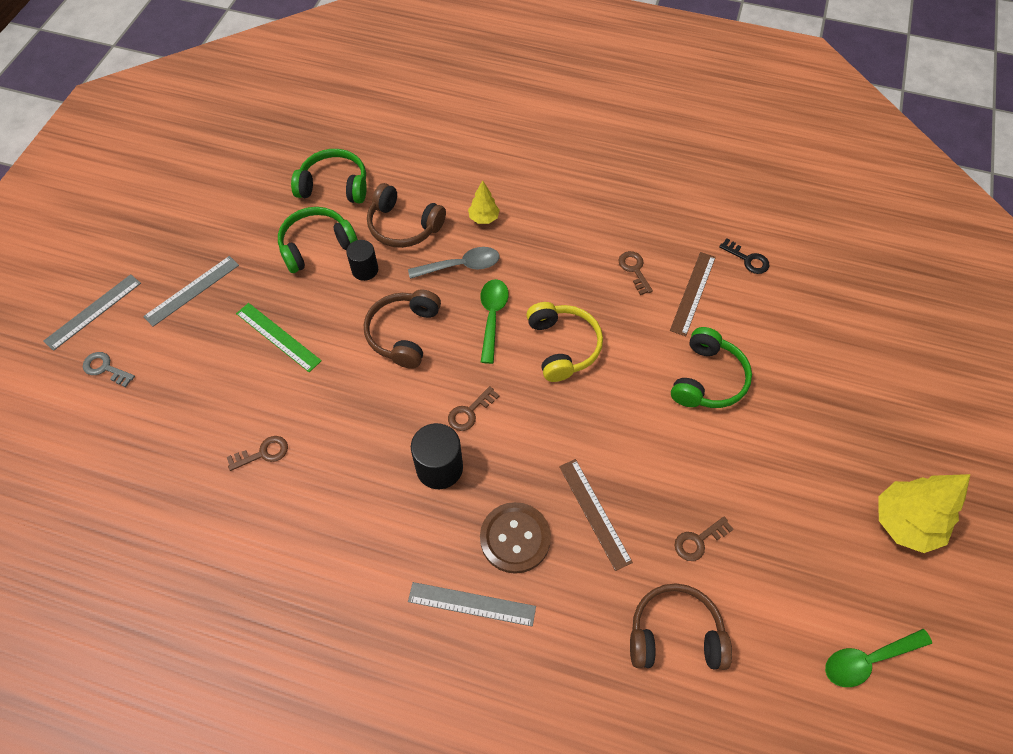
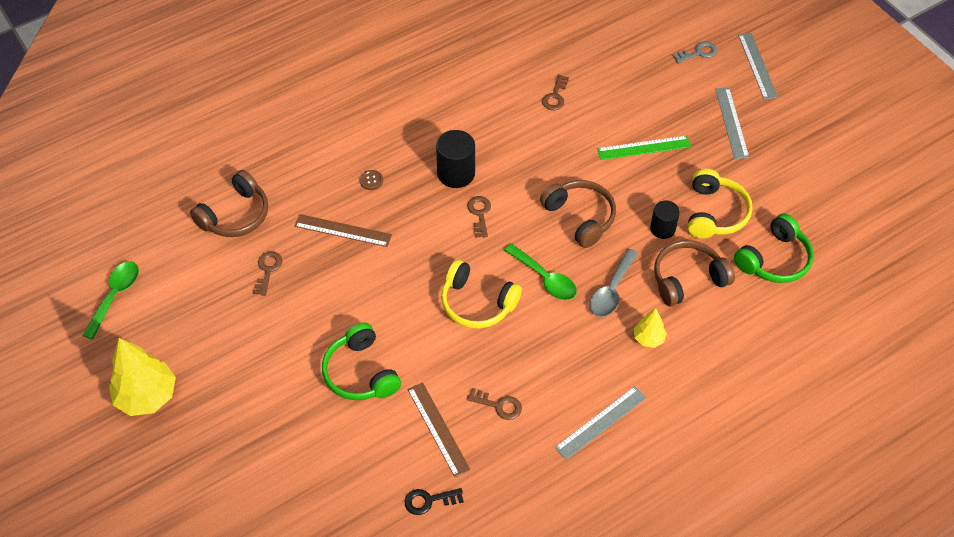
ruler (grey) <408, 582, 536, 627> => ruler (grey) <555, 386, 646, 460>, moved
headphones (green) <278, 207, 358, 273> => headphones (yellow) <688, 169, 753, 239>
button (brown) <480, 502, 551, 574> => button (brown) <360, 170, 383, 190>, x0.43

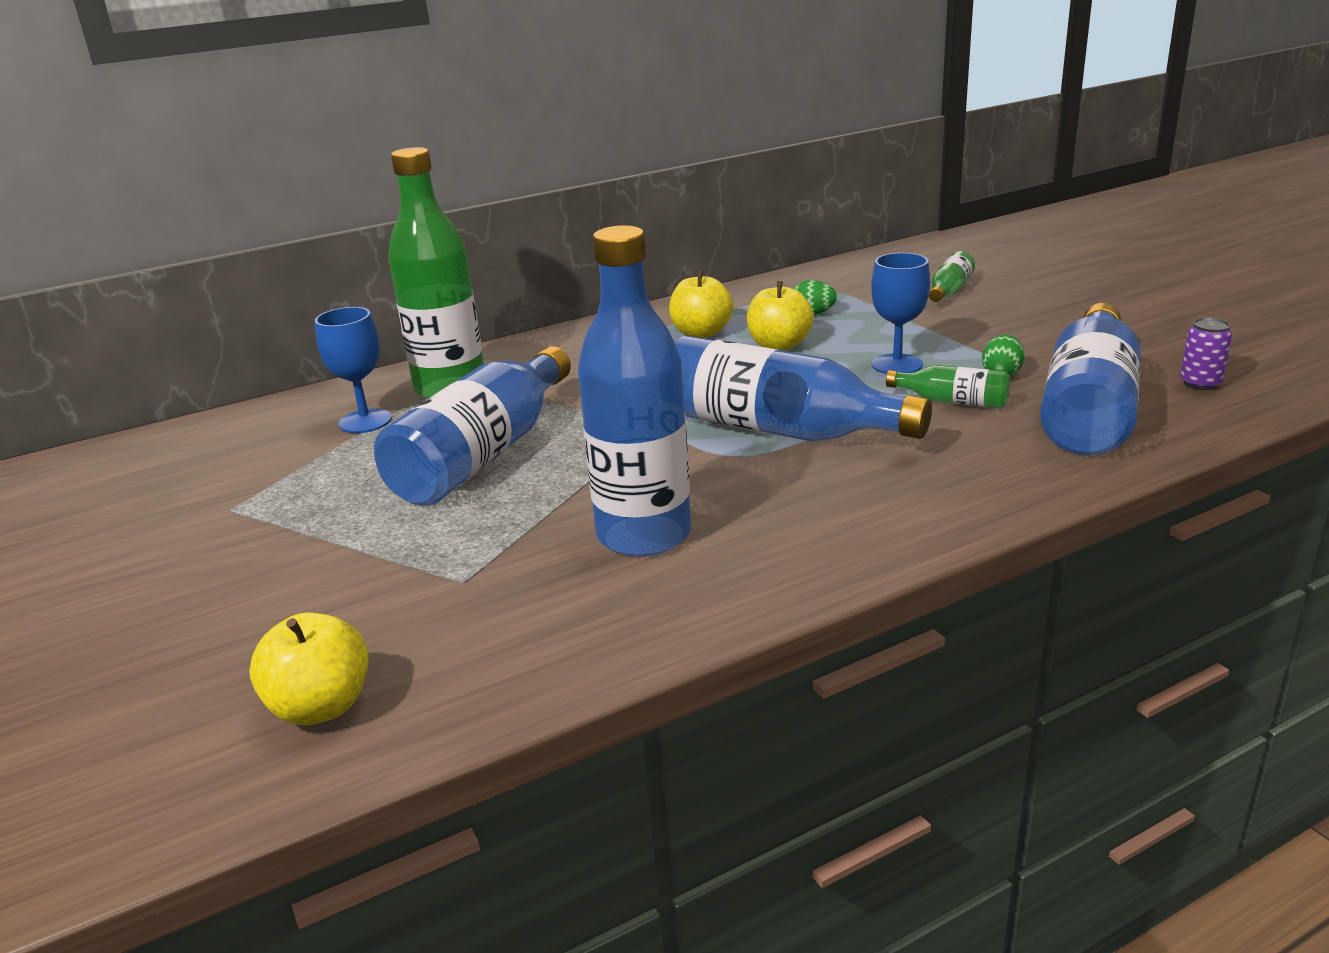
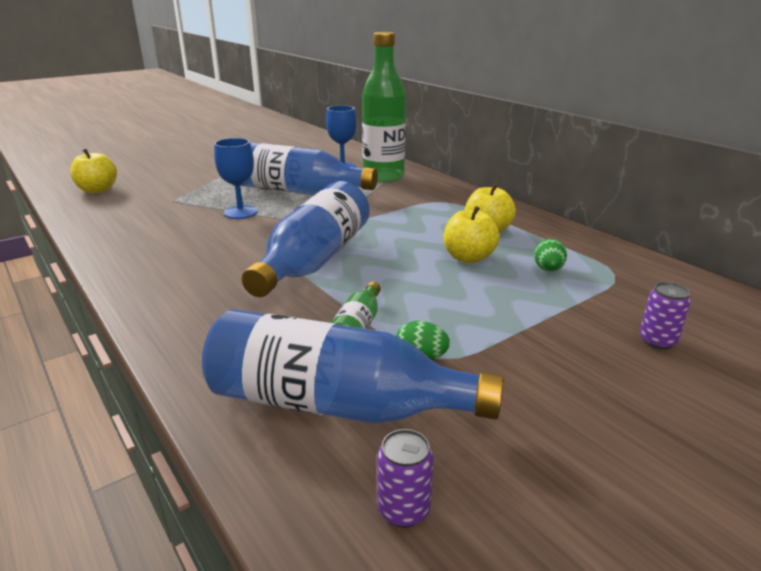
bottle (blue) <578, 225, 691, 557> => nothing
goblet (blue) <871, 253, 930, 374> => goblet (blue) <214, 138, 258, 219>, moved
bottle (green) <929, 251, 975, 302> => can (purple) <640, 282, 691, 350>

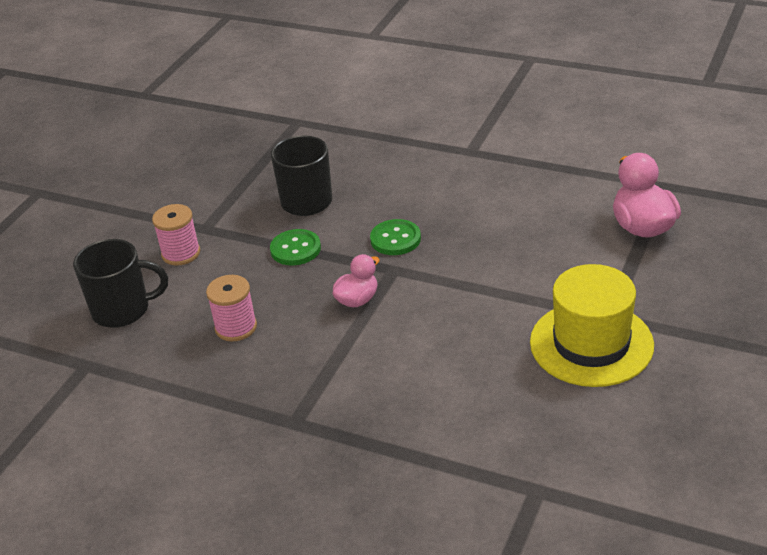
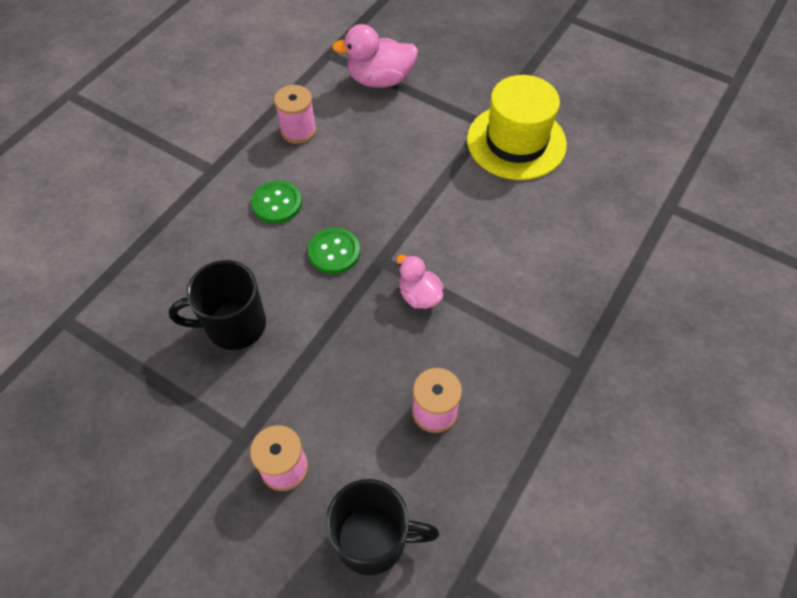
nothing => spool (pink) <274, 85, 316, 144>
button (green) <270, 229, 321, 266> => button (green) <251, 180, 302, 223>, moved
mug (black) <73, 239, 168, 328> => mug (black) <326, 479, 439, 575>, 90 degrees clockwise

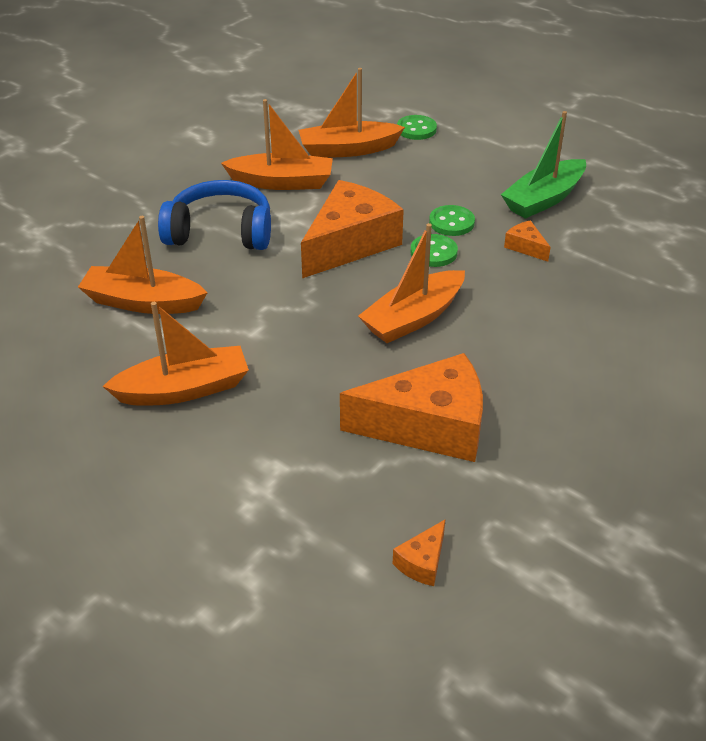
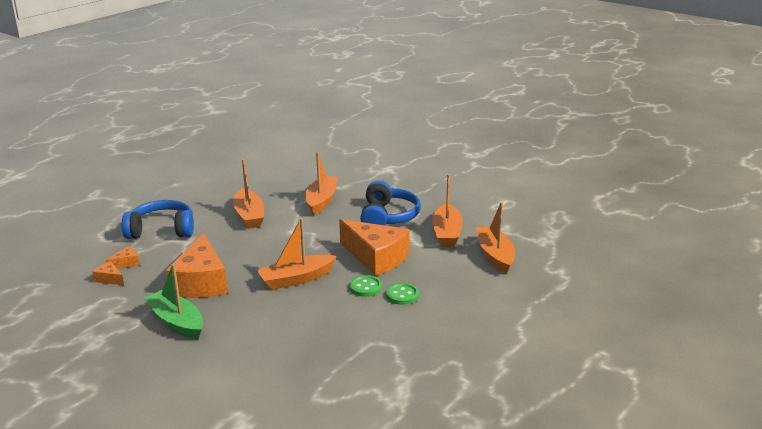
button (green) <397, 115, 437, 140> => nothing
nothing => headphones (blue) <122, 200, 194, 239>
boat (green) <501, 111, 586, 219> => boat (green) <144, 264, 203, 340>, moved
cheese (orange) <504, 220, 551, 262> => cheese (orange) <105, 246, 139, 269>, moved
boat (orange) <358, 223, 465, 343> => boat (orange) <257, 218, 337, 290>, 75 degrees counterclockwise

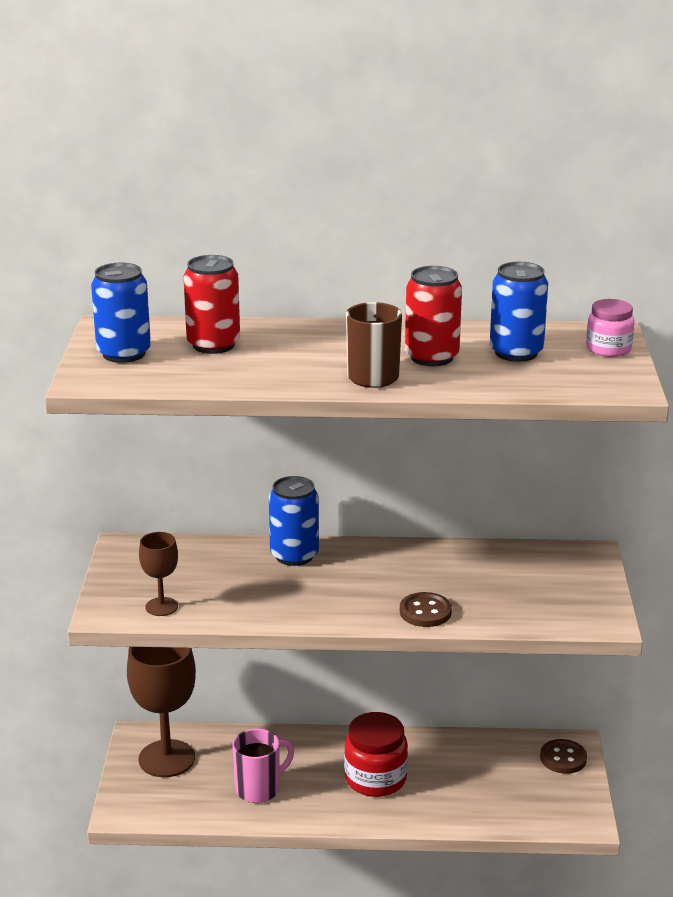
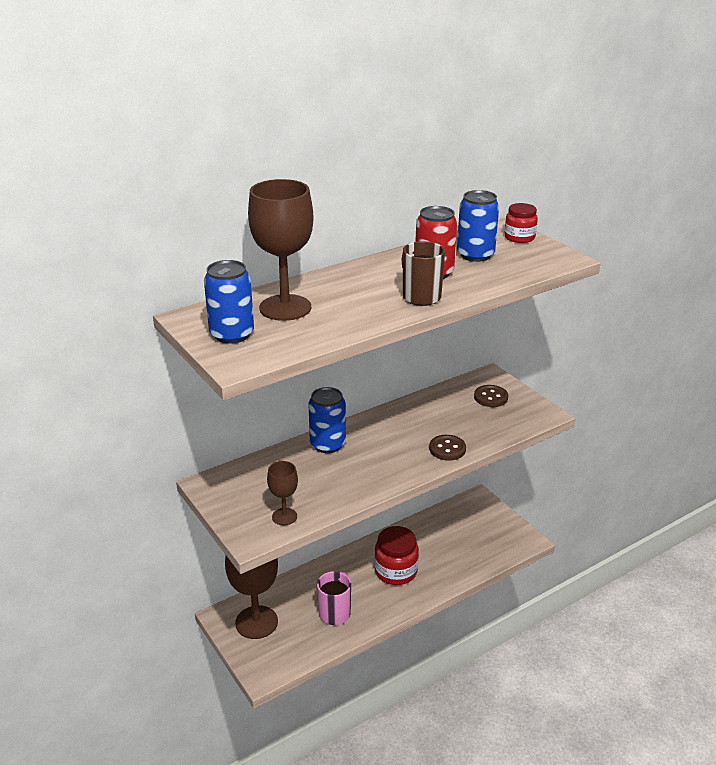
button (brown) <540, 739, 587, 774> => button (brown) <474, 385, 508, 407>, moved
can (red) <184, 255, 240, 354> => goblet (brown) <248, 179, 313, 321>
jar (pink) <586, 299, 635, 357> => jar (red) <504, 203, 538, 243>

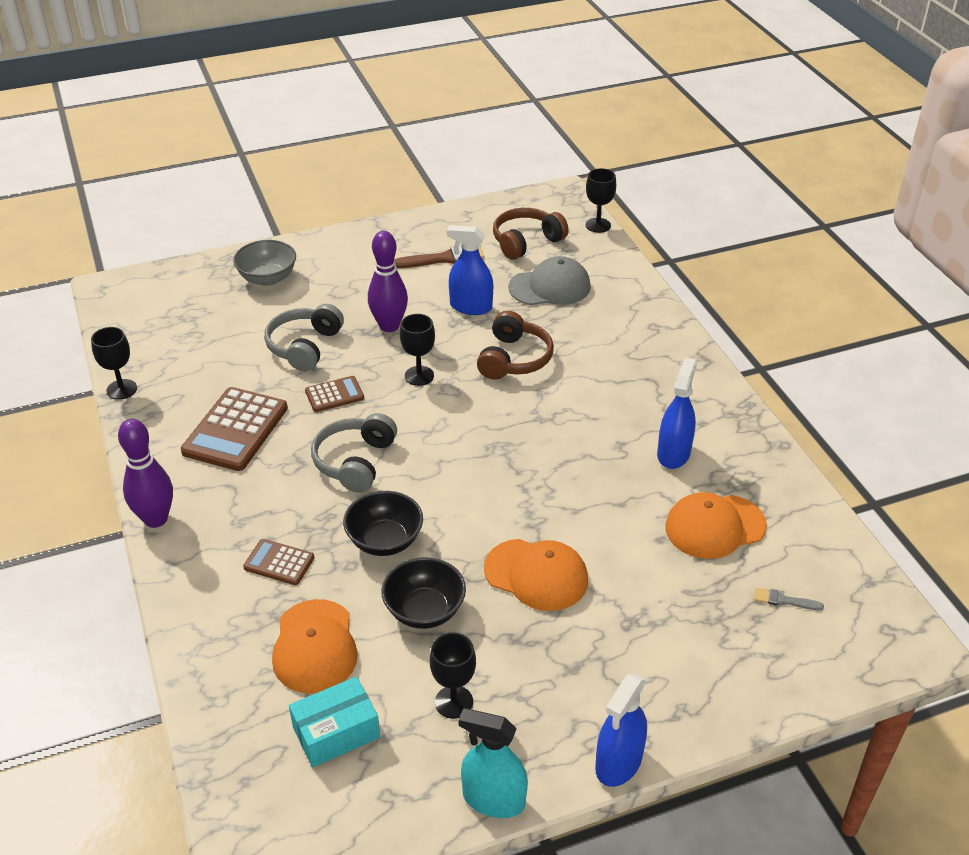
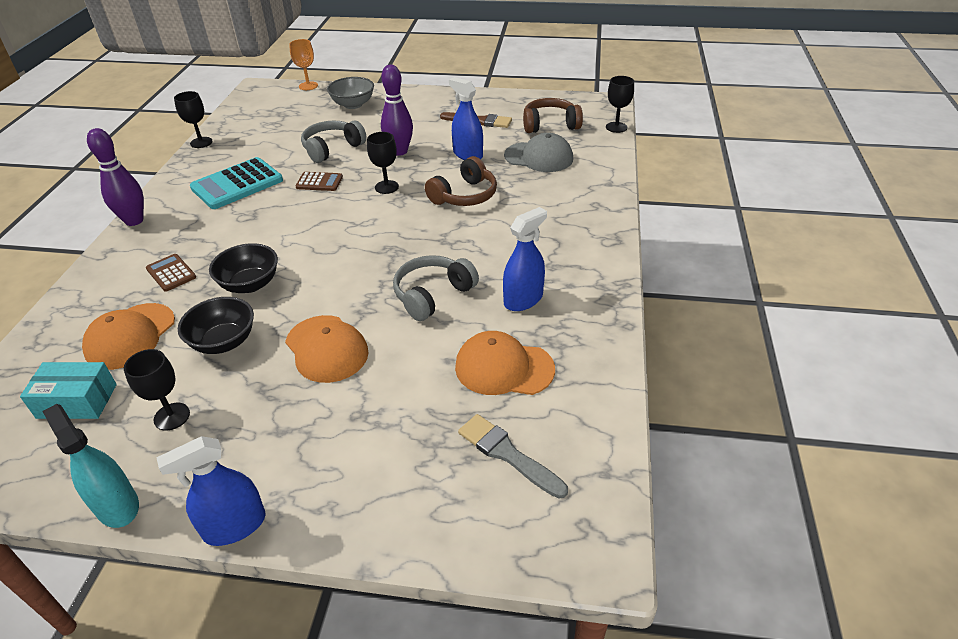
nothing => goblet (orange) <289, 39, 318, 90>
headphones (grey) <311, 413, 397, 493> => headphones (grey) <393, 255, 479, 321>, moved
calculator (brown) <181, 387, 288, 471> => calculator (turquoise) <190, 157, 283, 209>
brush (grey) <754, 588, 824, 610> => brush (grey) <458, 414, 568, 499>, x1.82

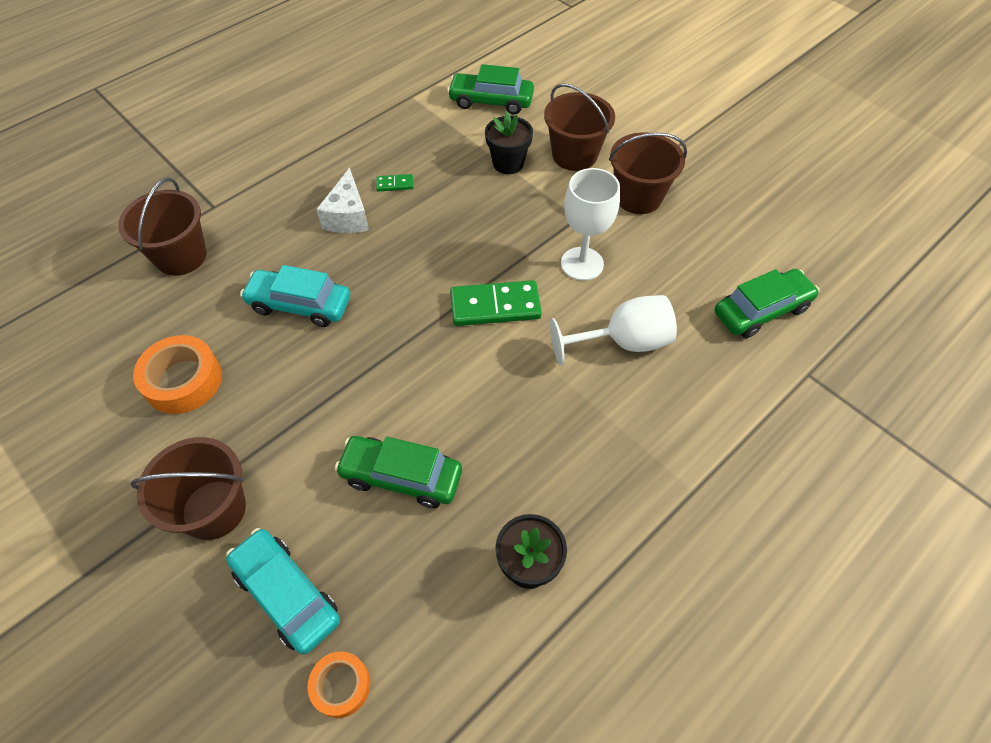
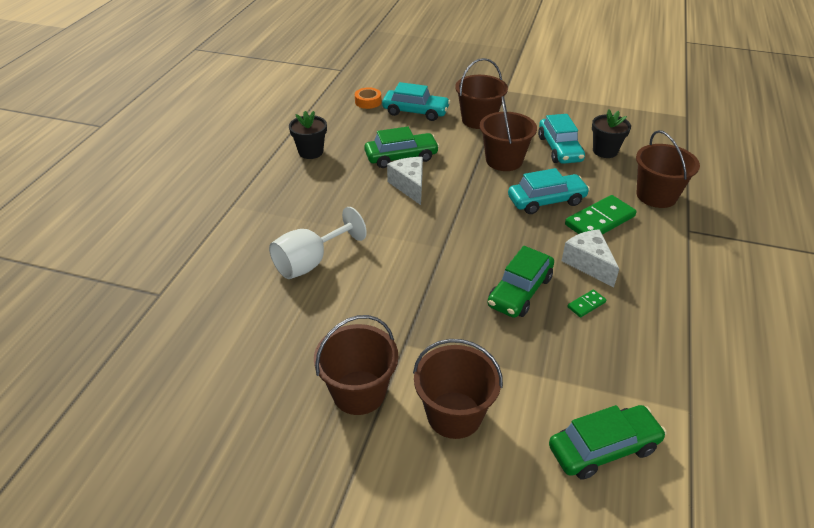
goblet (white) <561, 168, 620, 281> => nothing
nothing => cheese (white) <387, 157, 423, 205>
nothing => bucket (brown) <480, 96, 537, 171>
domino (green) <450, 280, 542, 326> => domino (green) <565, 195, 637, 235>, moved
flower pot (black) <485, 112, 533, 174> => flower pot (black) <592, 110, 631, 158>, moved
car (green) <714, 269, 820, 338> => car (green) <487, 246, 554, 318>, moved
tape (orange) <133, 335, 222, 414> => car (turquoise) <538, 114, 585, 164>

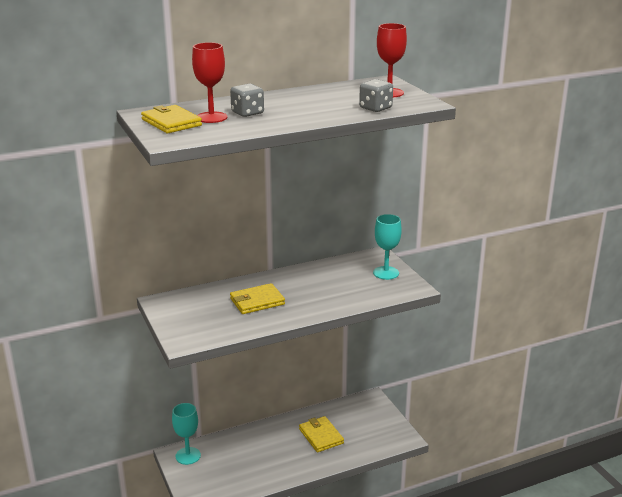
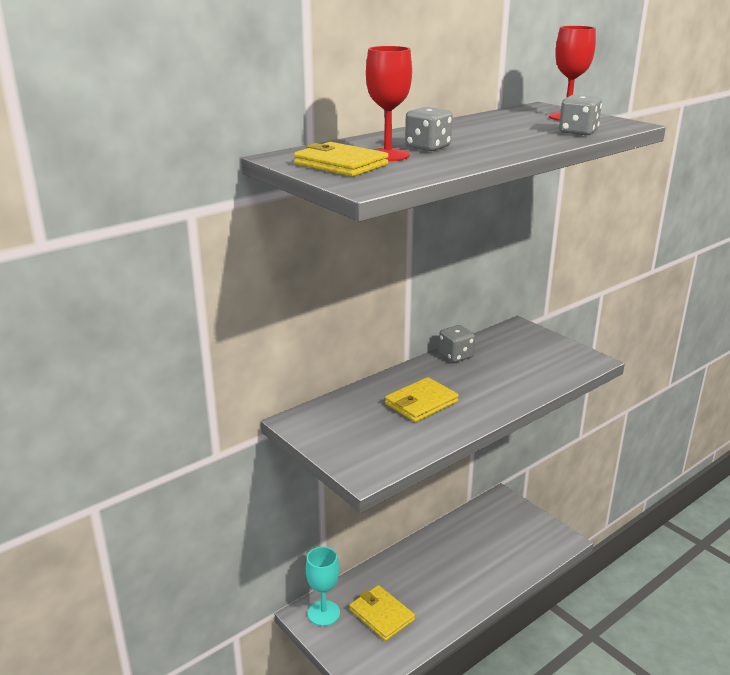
goblet (turquoise) <373, 214, 402, 280> => nothing
nothing => dice (grey) <439, 325, 475, 362>
wallet (yellow) <299, 416, 344, 452> => wallet (yellow) <349, 585, 415, 641>, moved

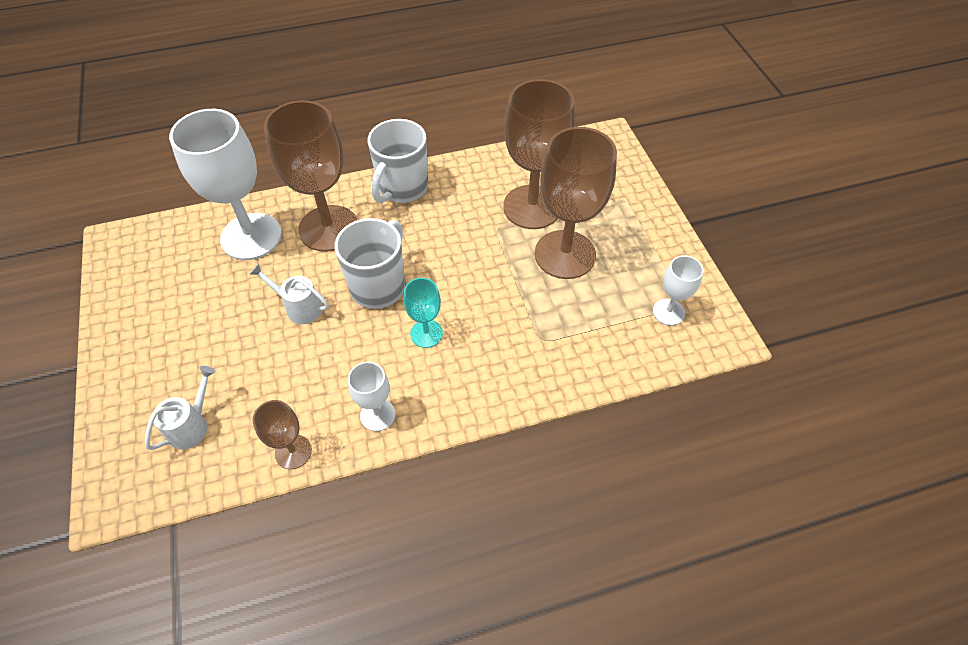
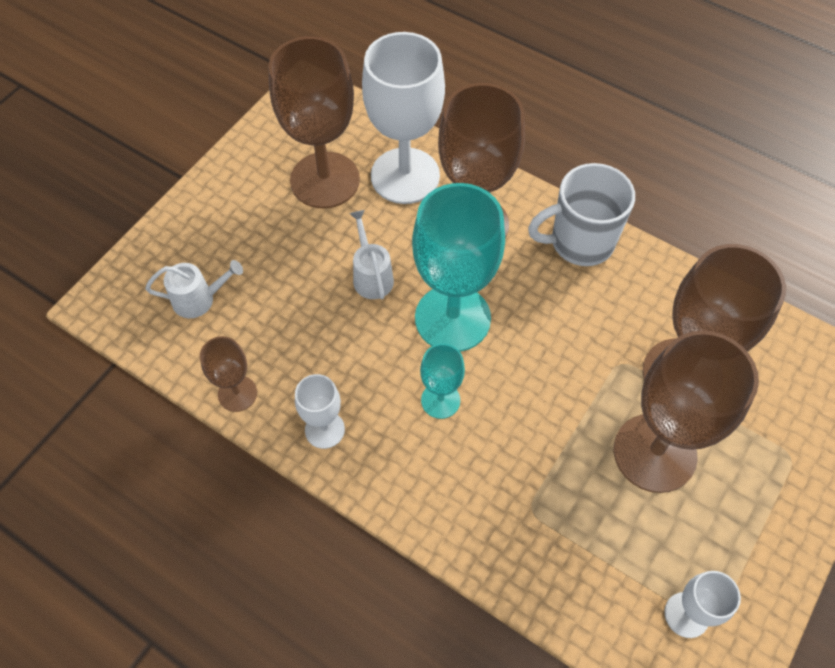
nothing => goblet (brown) <268, 36, 360, 208>
mug (white) <335, 218, 405, 309> => goblet (turquoise) <412, 183, 505, 352>

